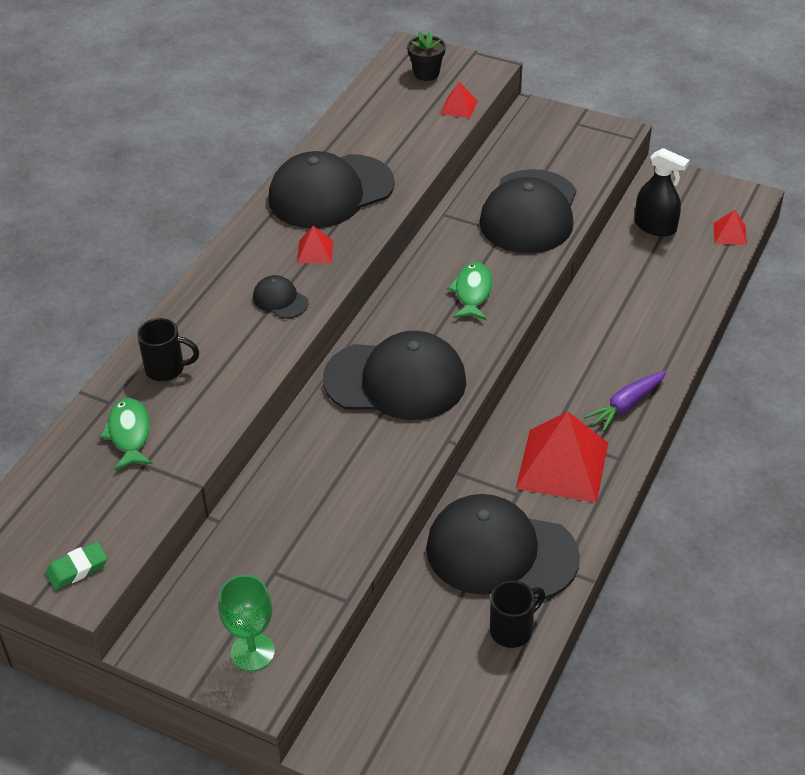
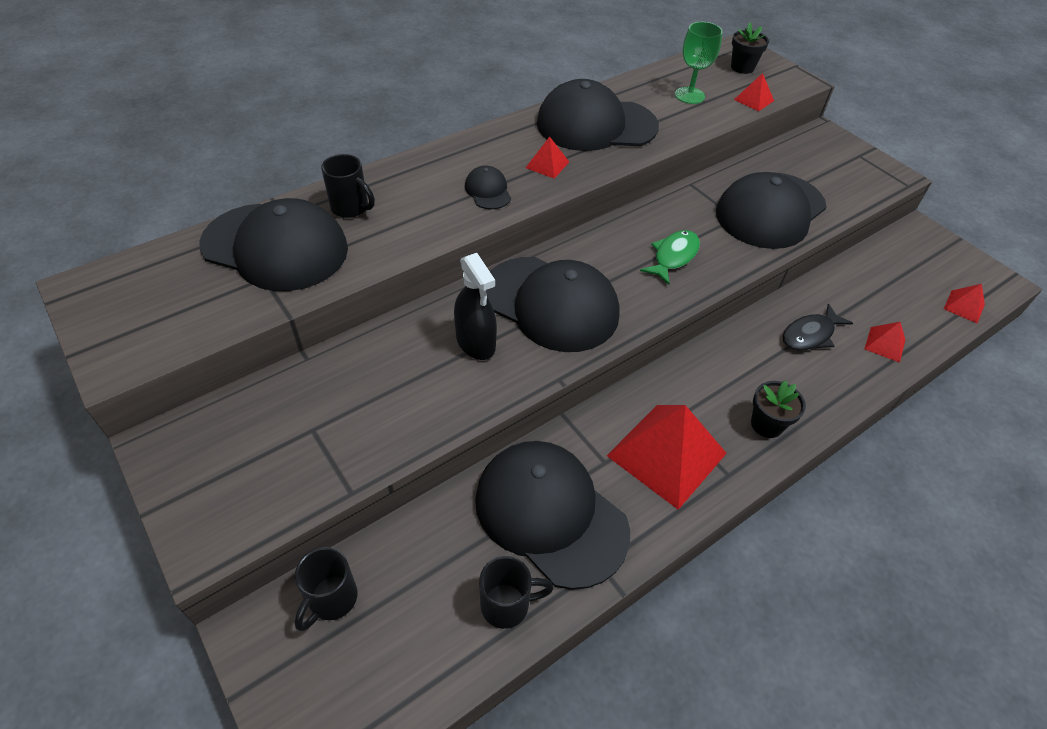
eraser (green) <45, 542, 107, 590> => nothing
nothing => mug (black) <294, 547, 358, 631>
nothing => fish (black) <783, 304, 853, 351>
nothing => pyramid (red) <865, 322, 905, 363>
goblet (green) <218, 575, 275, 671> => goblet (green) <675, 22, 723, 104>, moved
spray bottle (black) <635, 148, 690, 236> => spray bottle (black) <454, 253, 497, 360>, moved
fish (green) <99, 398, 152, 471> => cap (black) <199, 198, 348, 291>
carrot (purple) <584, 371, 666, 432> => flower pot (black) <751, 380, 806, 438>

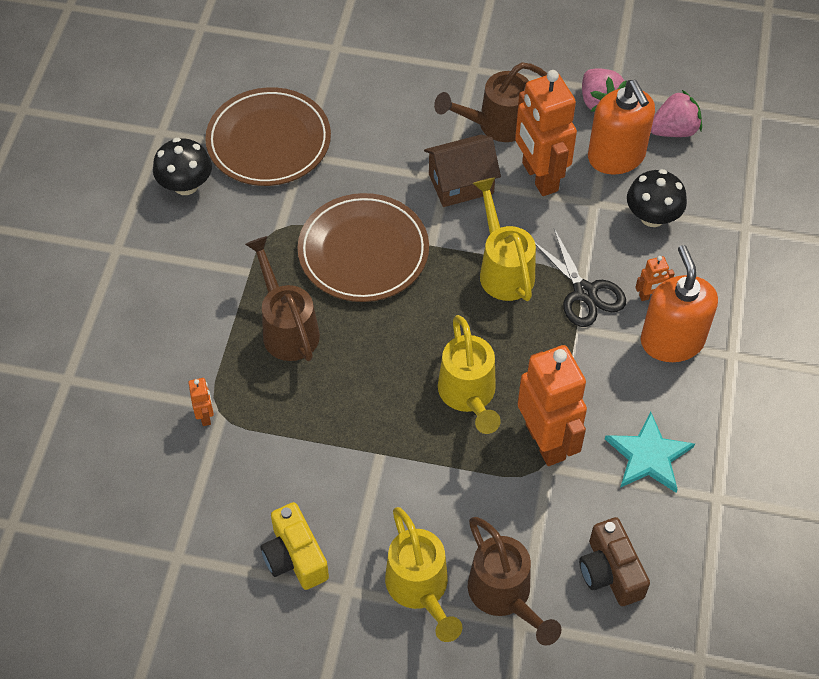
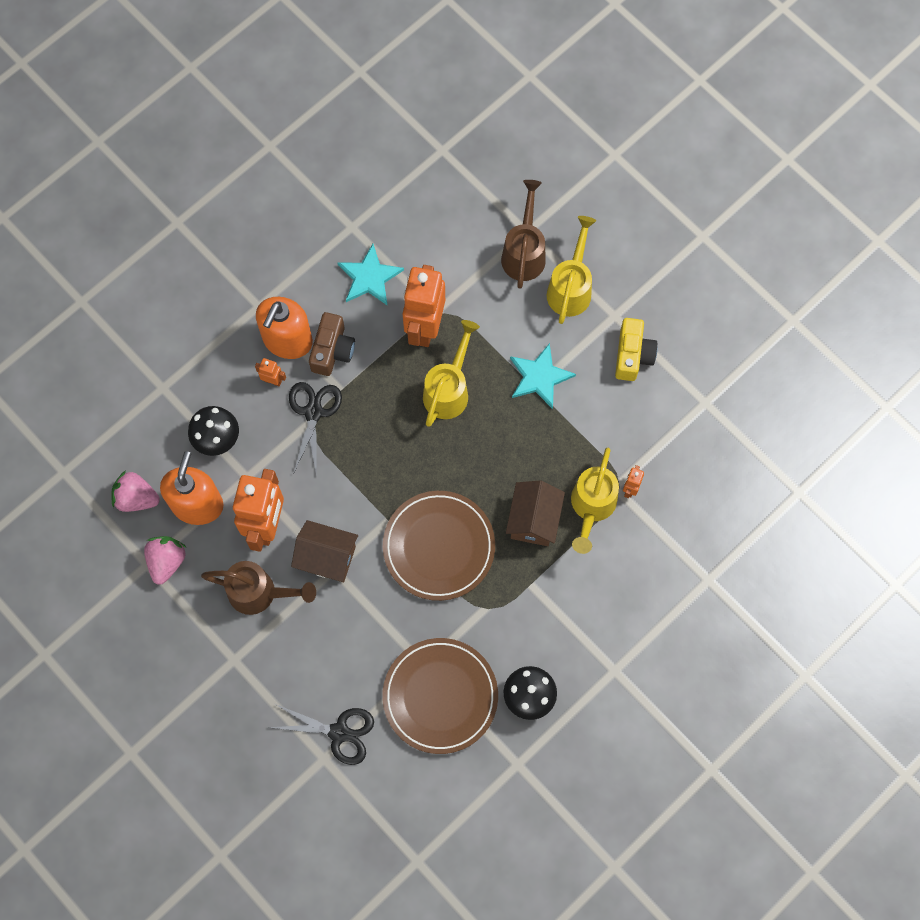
nothing => scissors (black) <268, 704, 374, 765>
nothing => star (turquoise) <510, 343, 576, 409>
watering can (yellow) <473, 177, 536, 301> => watering can (yellow) <571, 447, 619, 554>, moved
camera (brown) <579, 517, 650, 606> => camera (brown) <309, 312, 355, 376>, moved
watering can (brown) <245, 236, 320, 361> => house (brown) <506, 481, 565, 546>

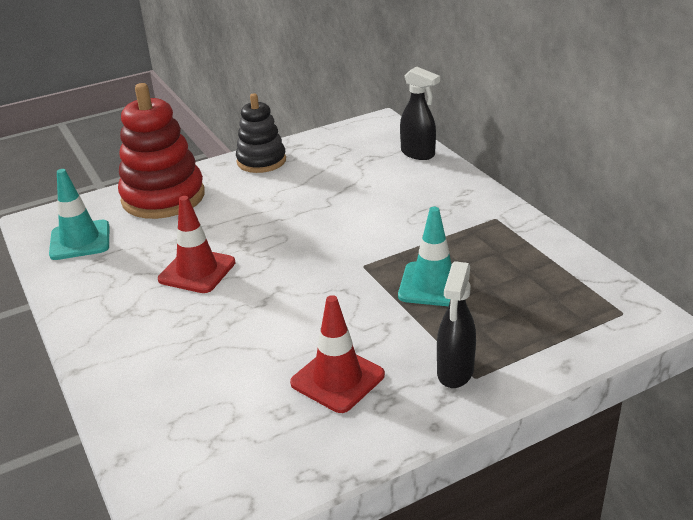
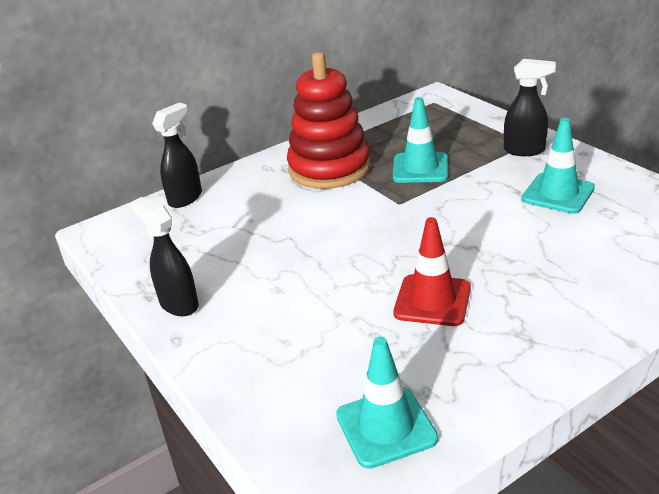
stacking toy (red) <118, 83, 205, 219> => stacking toy (red) <287, 52, 371, 189>, moved
stacking toy (black) <236, 93, 286, 173> => spray bottle (black) <131, 197, 199, 316>
traffic cone (red) <290, 295, 385, 413> => traffic cone (turquoise) <522, 118, 595, 214>

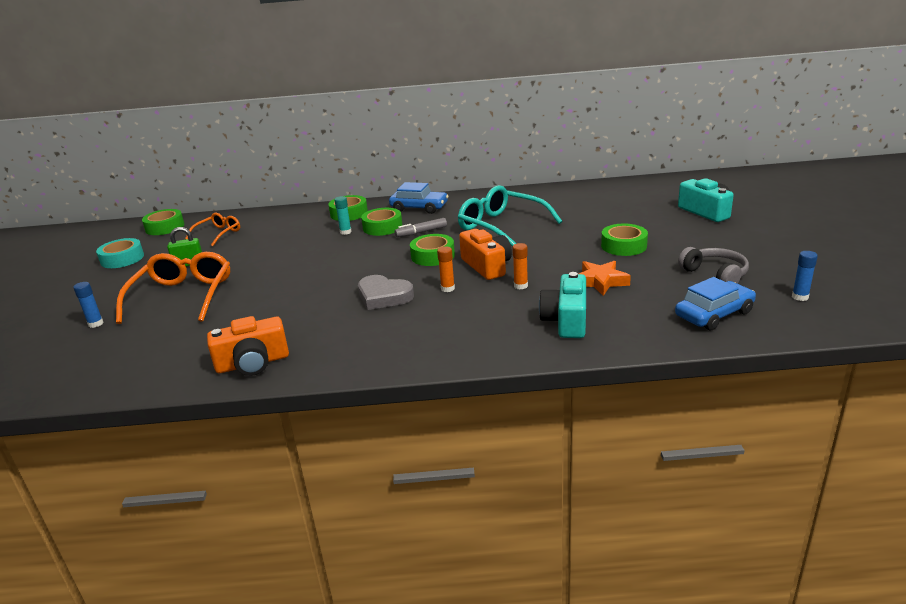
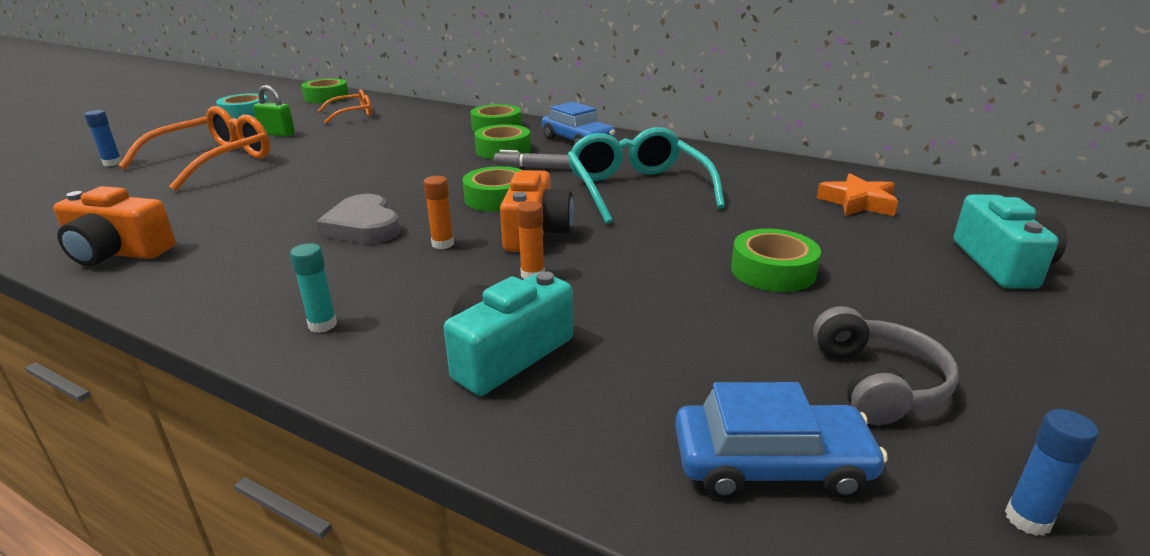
glue stick (turquoise) <334, 196, 352, 235> => glue stick (turquoise) <290, 243, 337, 333>, moved
star (orange) <579, 261, 631, 296> => star (orange) <817, 173, 898, 216>, moved

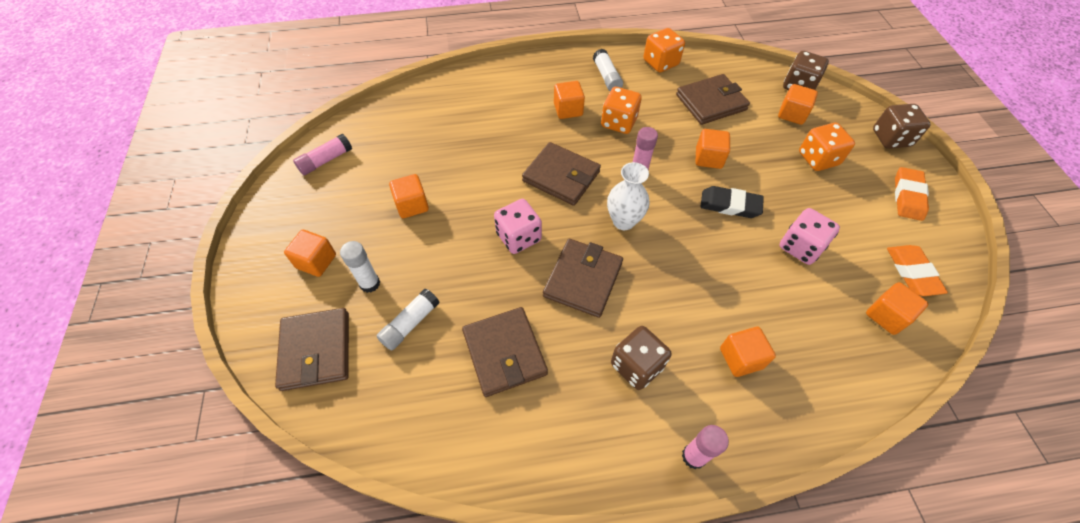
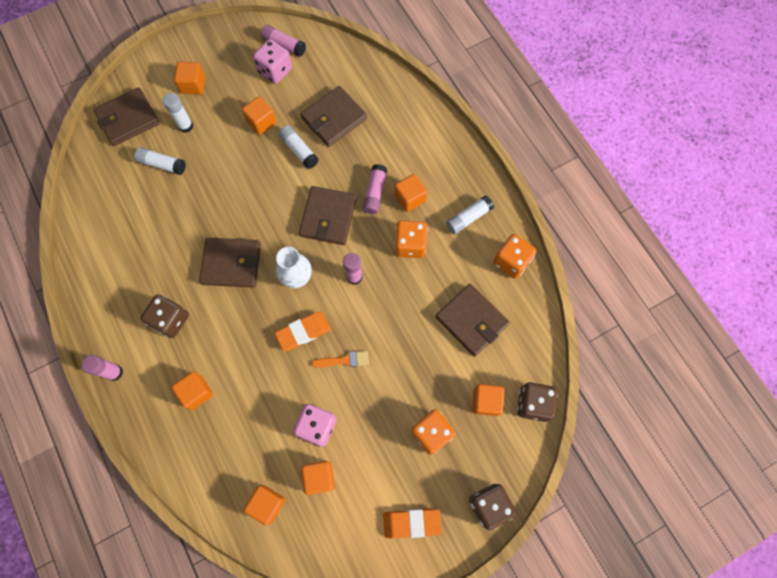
nothing => glue stick (white) <279, 125, 319, 169>
nothing => glue stick (pink) <362, 164, 387, 214>
wallet (brown) <462, 307, 548, 397> => wallet (brown) <300, 86, 367, 147>, moved
dice (pink) <494, 199, 542, 254> => dice (pink) <253, 39, 292, 84>, moved
cube (orange) <696, 129, 730, 169> => cube (orange) <301, 461, 335, 495>, moved
eraser (orange) <887, 245, 948, 296> => eraser (orange) <275, 312, 331, 351>, moved
eraser (black) <700, 186, 764, 218> => brush (orange) <312, 351, 369, 368>

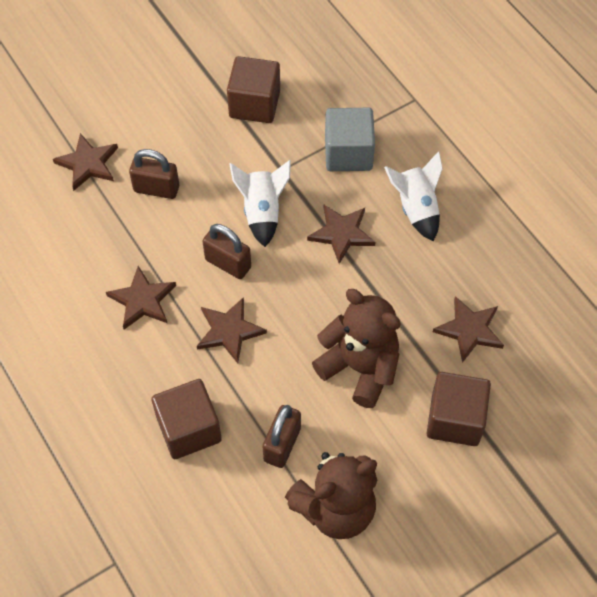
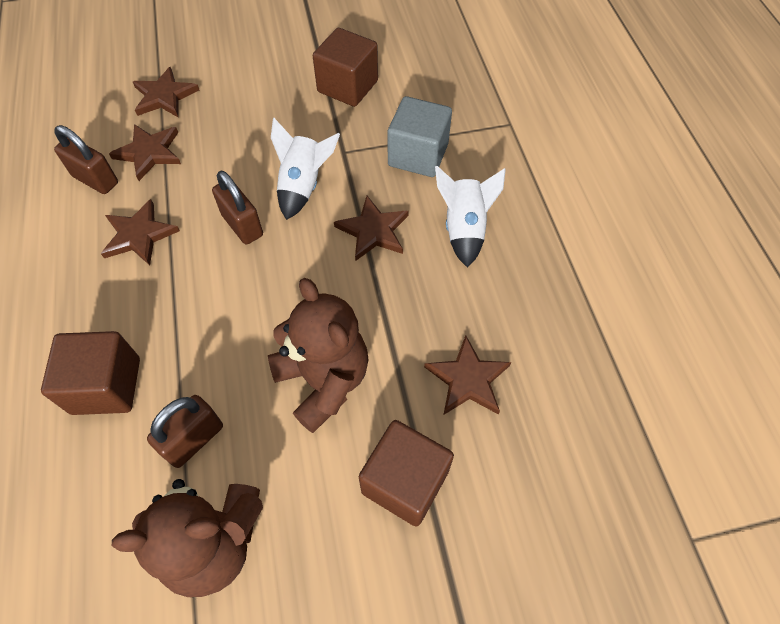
padlock (brown) <129, 149, 179, 199> => padlock (brown) <54, 125, 118, 194>, moved
star (brown) <197, 297, 267, 363> => star (brown) <109, 124, 181, 181>, moved

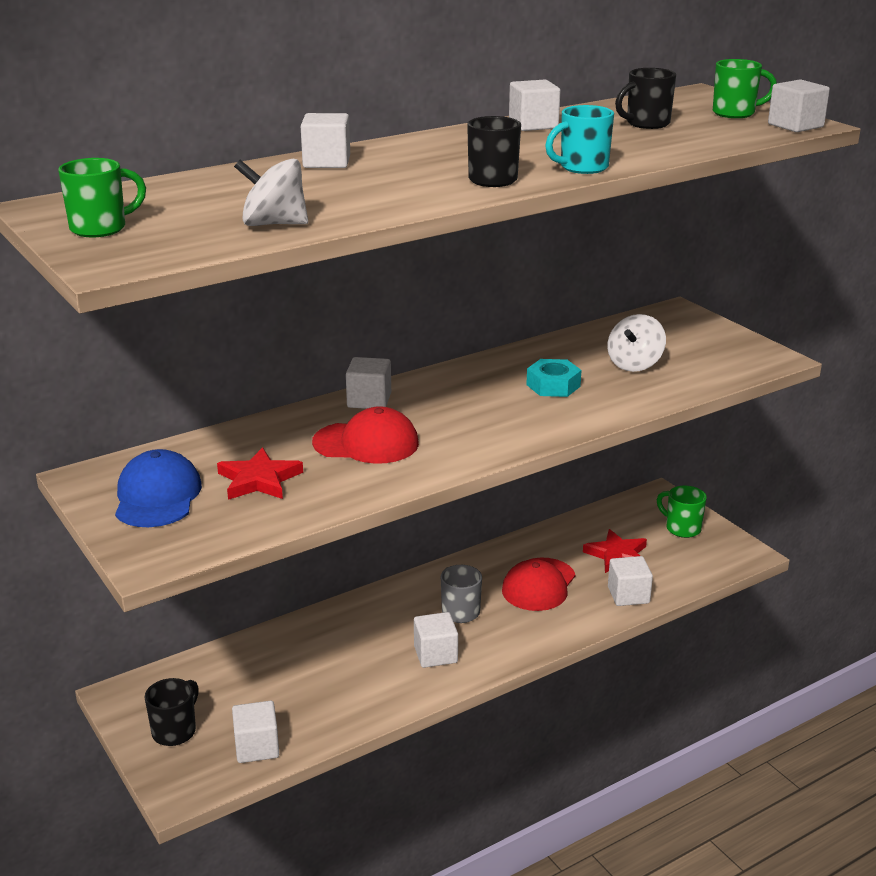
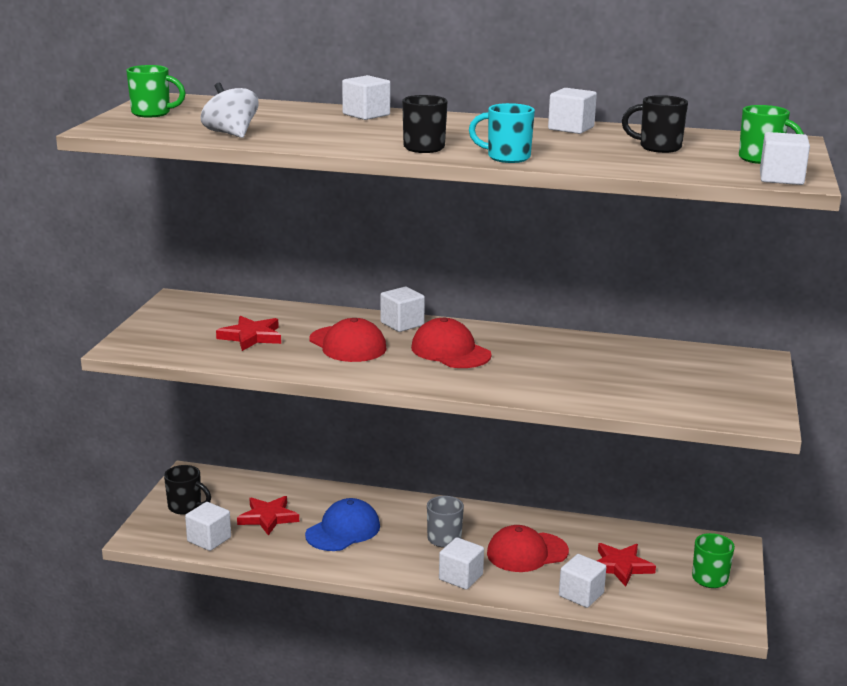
nut (turquoise) <526, 359, 582, 397> => nothing
spinning top (white) <607, 314, 666, 372> => nothing
nothing => star (red) <237, 496, 299, 536>
nothing => cap (red) <411, 318, 492, 368>
cap (blue) <115, 449, 202, 527> => cap (blue) <305, 498, 380, 551>, moved
cube (white) <414, 612, 458, 668> => cube (white) <439, 537, 484, 590>, moved
mug (black) <144, 678, 199, 746> => mug (black) <164, 465, 211, 514>, 45 degrees clockwise

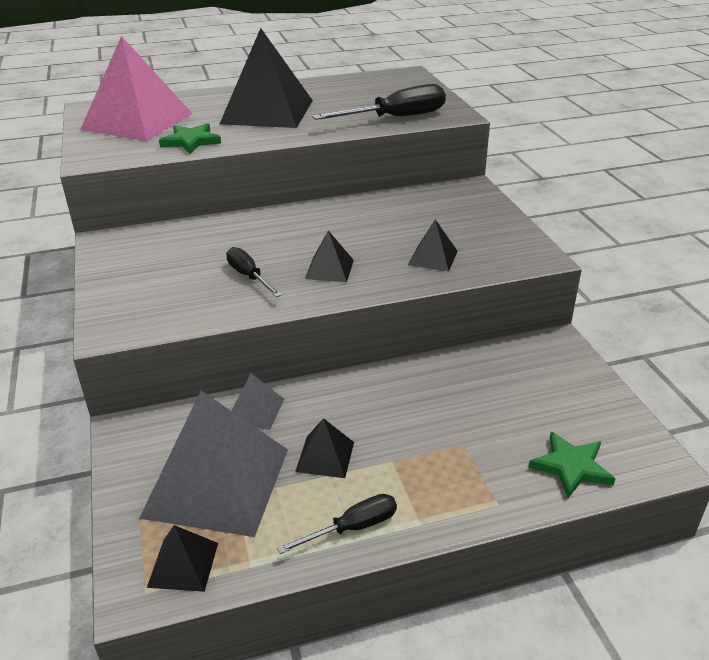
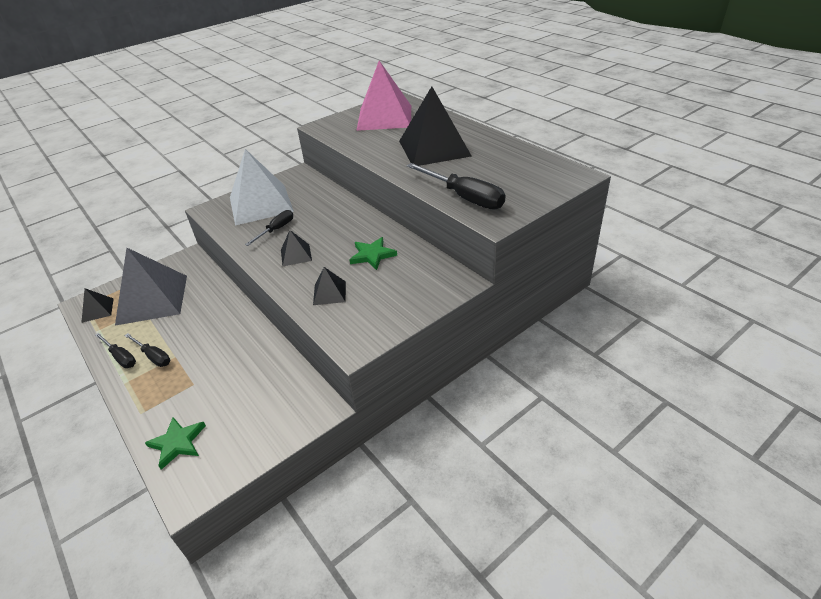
pyramid (grey) <232, 374, 284, 430> => nothing
pyramid (black) <295, 418, 354, 478> => nothing
nothing => screwdriver (black) <124, 333, 170, 367>
nothing => pyramid (white) <230, 149, 294, 226>
star (green) <159, 123, 221, 154> => star (green) <349, 237, 397, 270>, moved

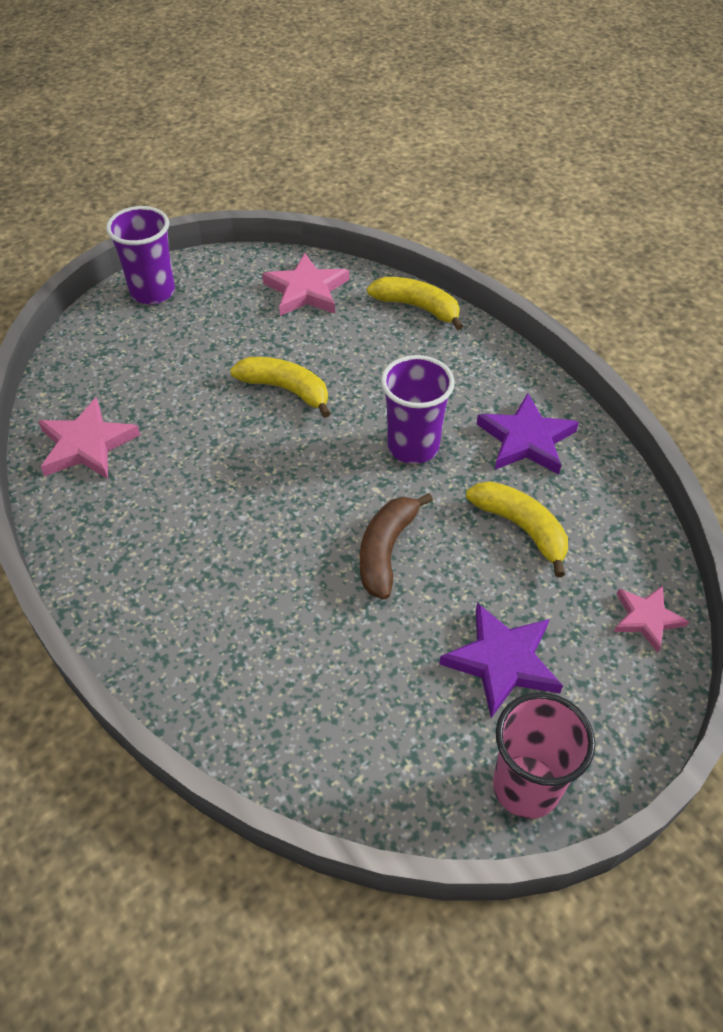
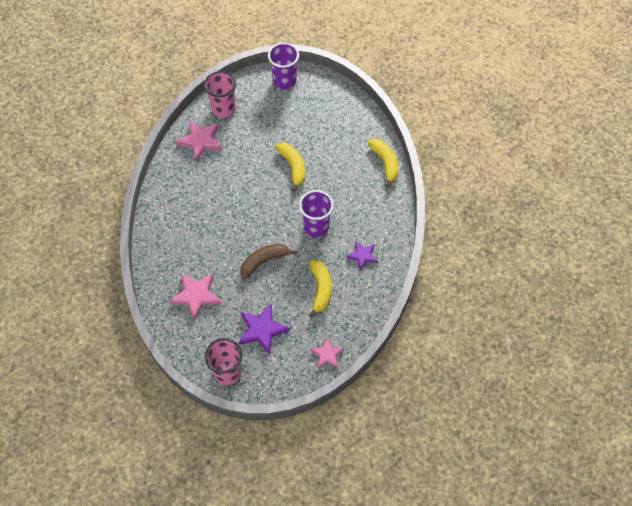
nothing => cup (pink) <204, 71, 236, 118>
star (pink) <262, 253, 349, 316> => star (pink) <169, 273, 222, 321>, moved
star (purple) <477, 393, 579, 475> => star (purple) <346, 241, 378, 271>, x0.63

